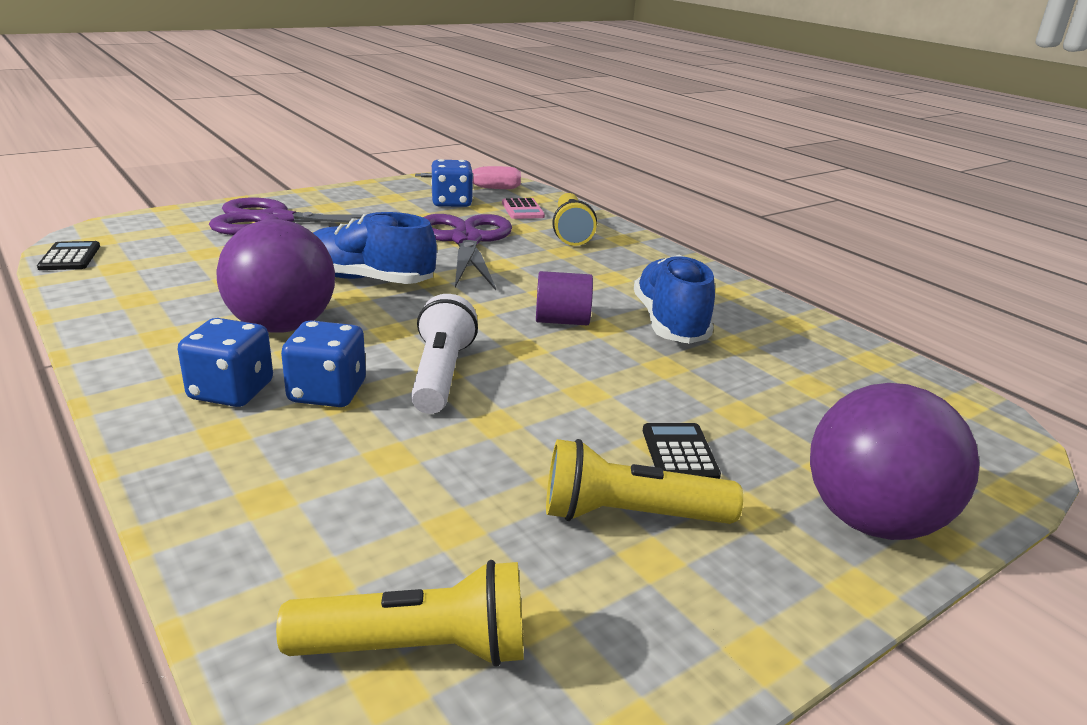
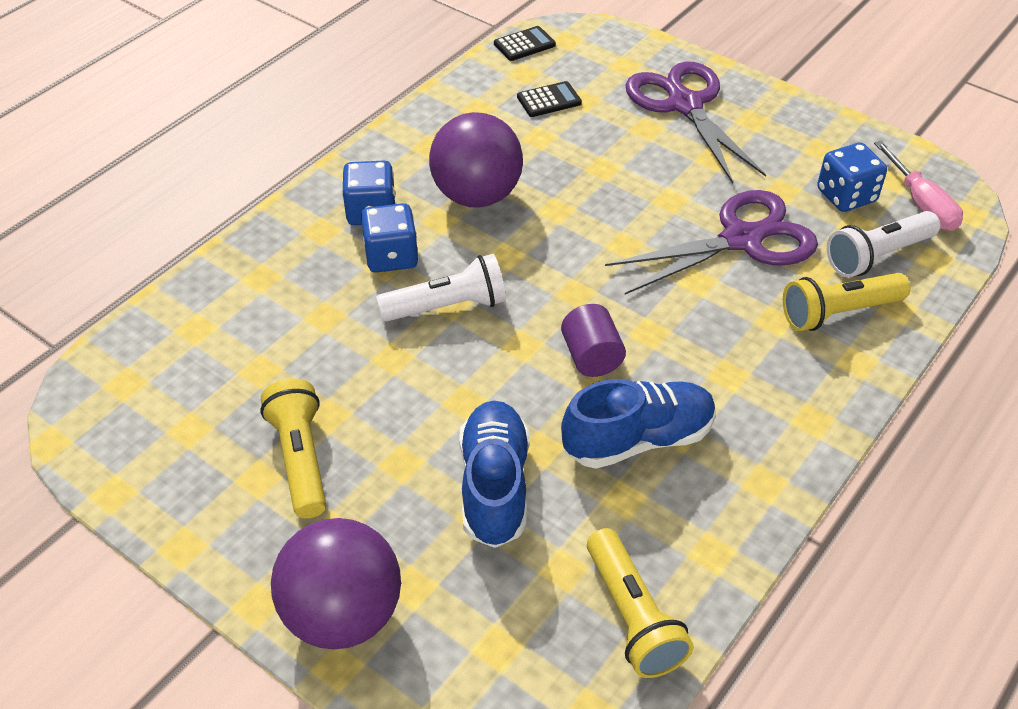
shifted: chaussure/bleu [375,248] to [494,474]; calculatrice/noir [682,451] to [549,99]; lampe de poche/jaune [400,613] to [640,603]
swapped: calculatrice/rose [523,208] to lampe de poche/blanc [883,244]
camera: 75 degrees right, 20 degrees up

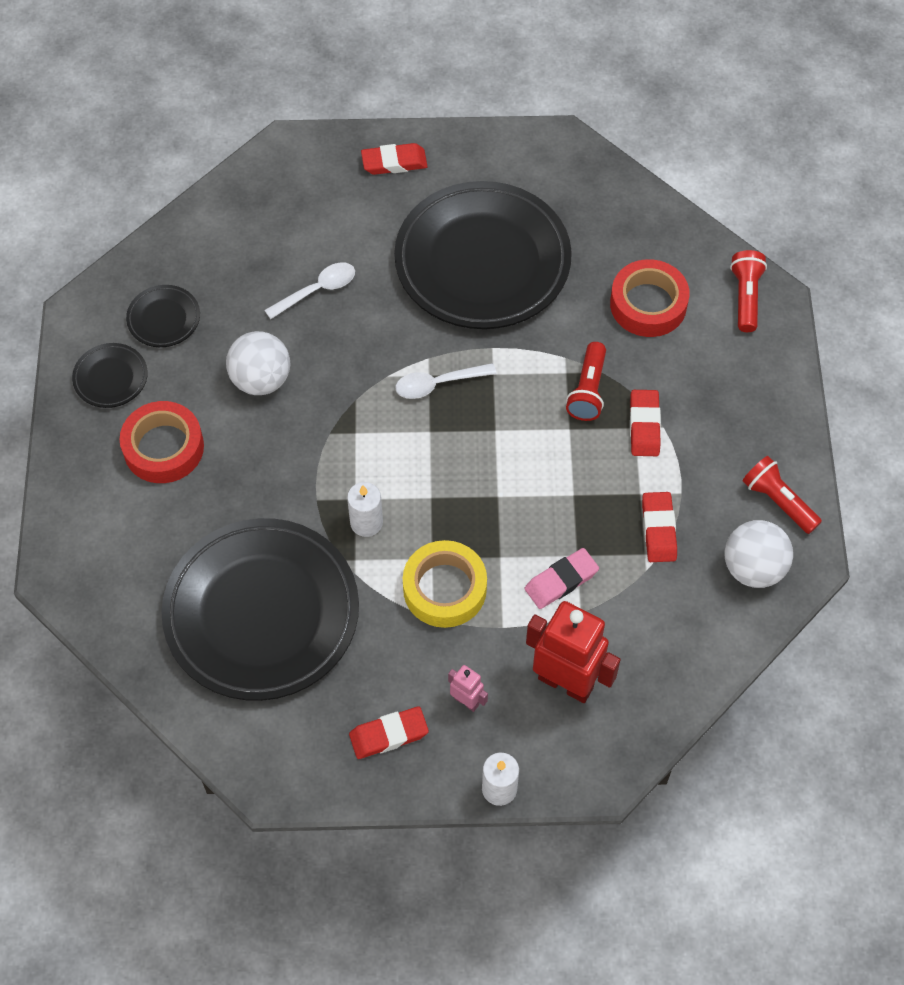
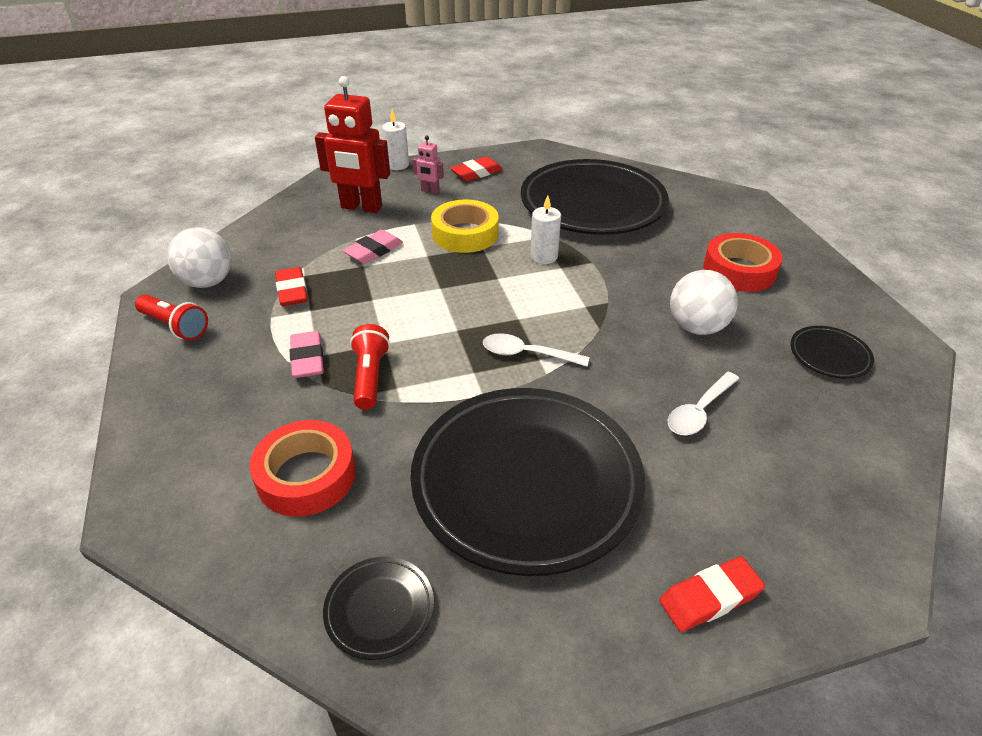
gone: lampe de poche/rouge [748,291]
shifted: assiette/noir [110,375] to [378,608]
repainted: gomme/rouge [645,423] to gomme/rose [307,354]
rotated: cuillère/blanc [446,381] = [536,349] 135 degrees counterclockwise
camera: 165 degrees right, 20 degrees down

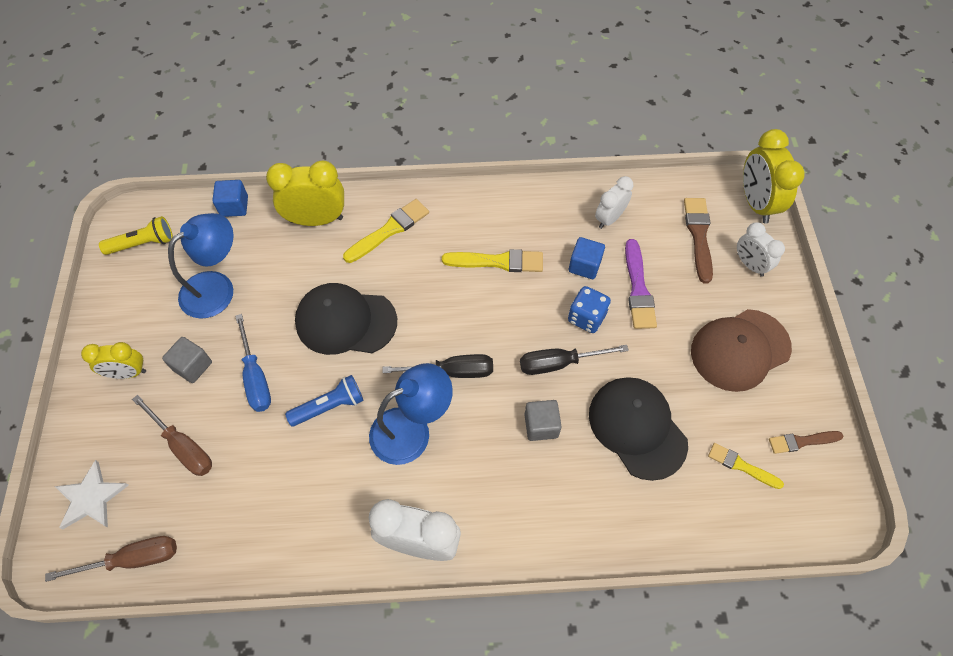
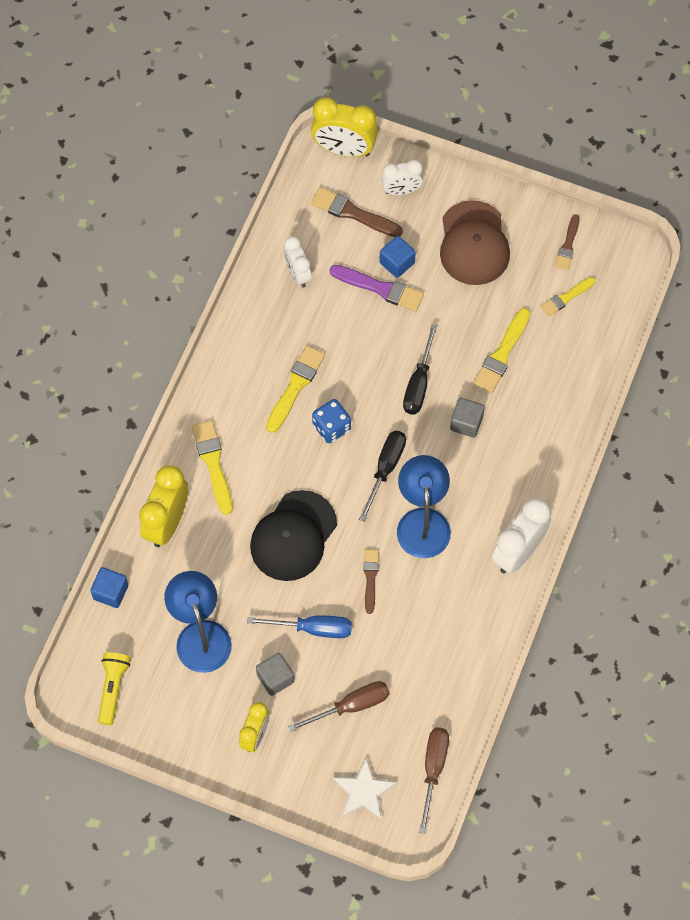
shifted: dé/bleu [589,309] to [331,421]; cube/bleu [587,258] to [397,257]
swapped: lampe de poche/bleu [324,400] to pinceau/marron [371,581]; casquette/noir [638,429] to pinceau/jaune [502,350]
camera: 65 degrees left, 5 degrees up

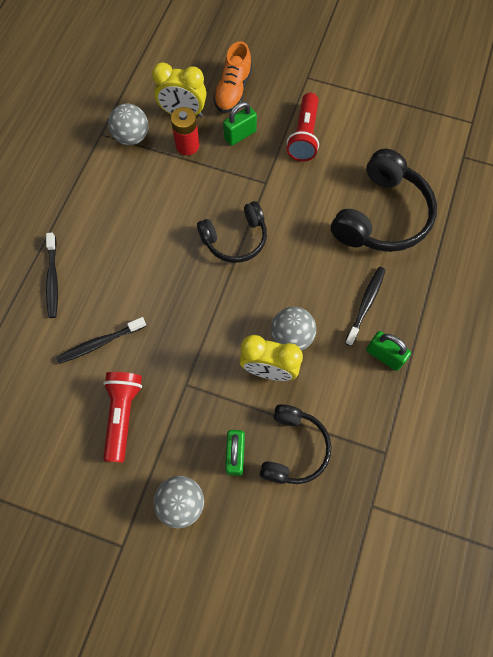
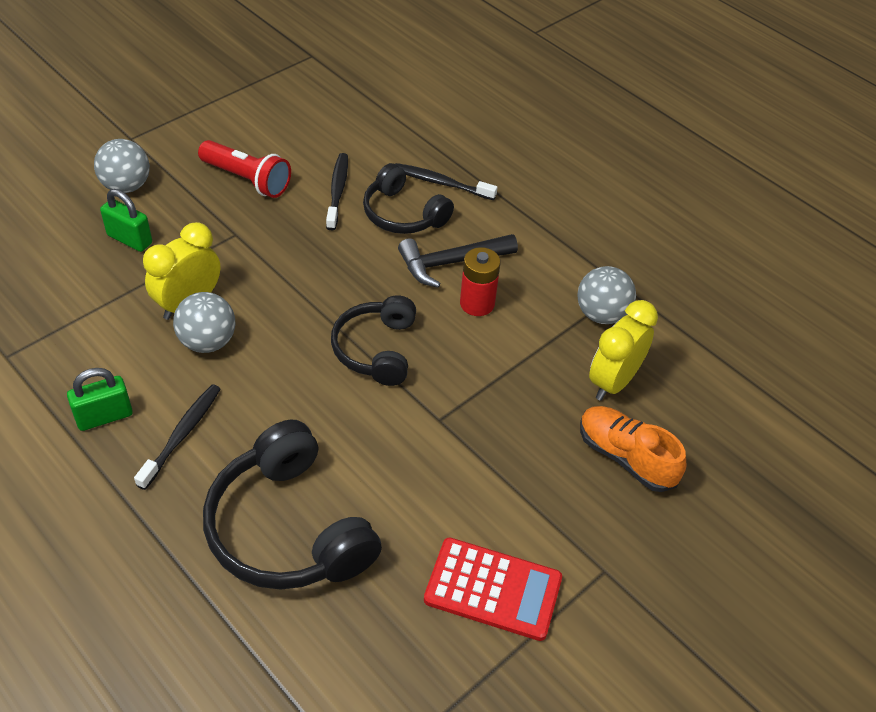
gone: cadenas/vert [240,124]; lampe de poche/rouge [303,127]
new: marteau/noir [458,261]; calculatrice/rouge [493,589]
shifted: casque audio/noir [295,444] to [408,198]; pile/rouge [185,131] to [480,281]
rotated: brosse à dents/noir [365,306] = [177,437] 120 degrees counterclockwise
camera: 115 degrees right, 20 degrees down

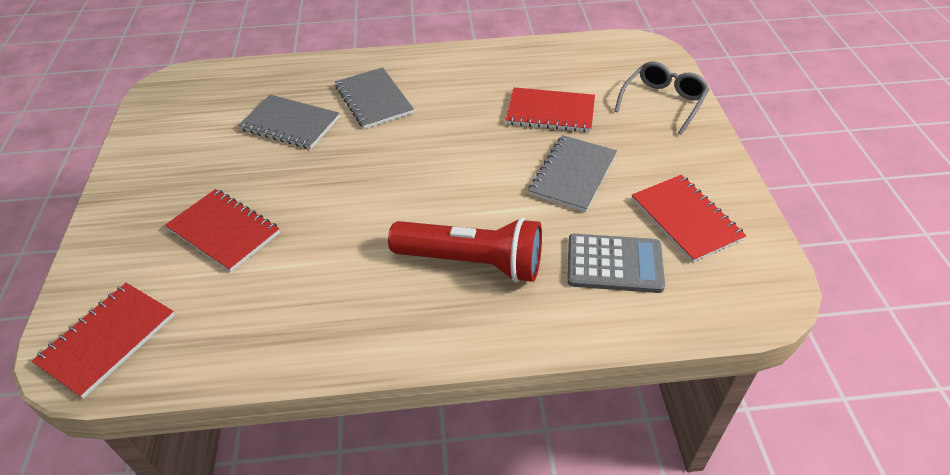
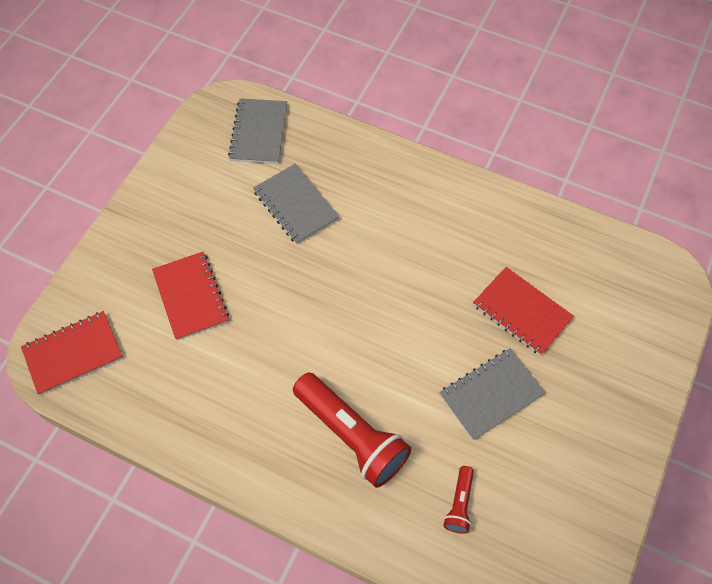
gone: lunettes/gris [662,98]; carnet/rouge [689,219]
shifted: carnet/gris [374,98] to [257,131]
swapped: calculatrice/gris [616,263] to lampe de poche/rouge [458,500]
camera: 30 degrees right, 15 degrees up

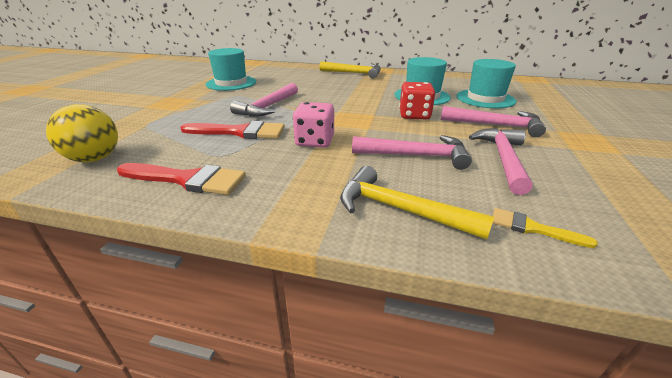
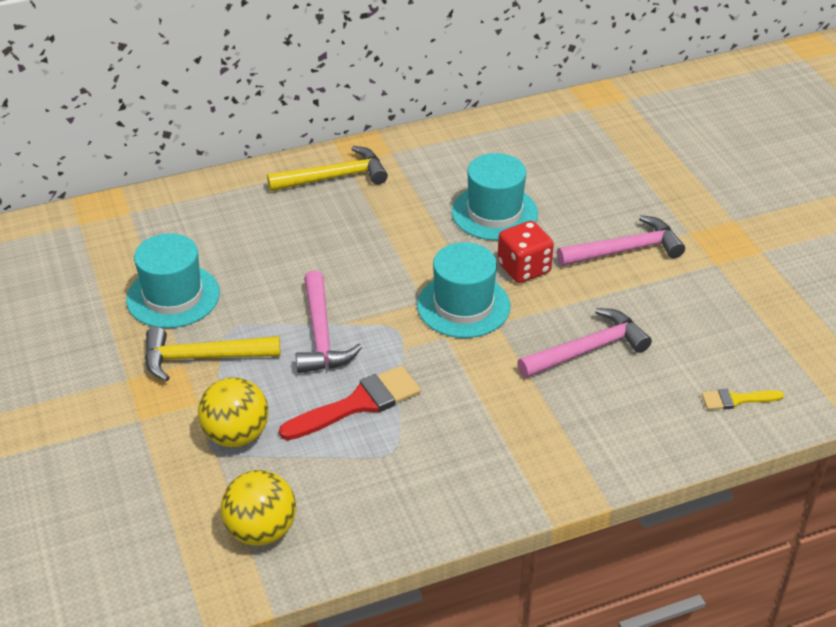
gone: pinceau/rouge [181,179]; dé/rose [313,125]; marteau/rose [501,161]
new: balle/jaune [233,412]
shifted: marteau/jaune [417,202] to [213,354]; chapeau/turquoise [486,83] to [463,290]
camera: 35 degrees left, 10 degrees up

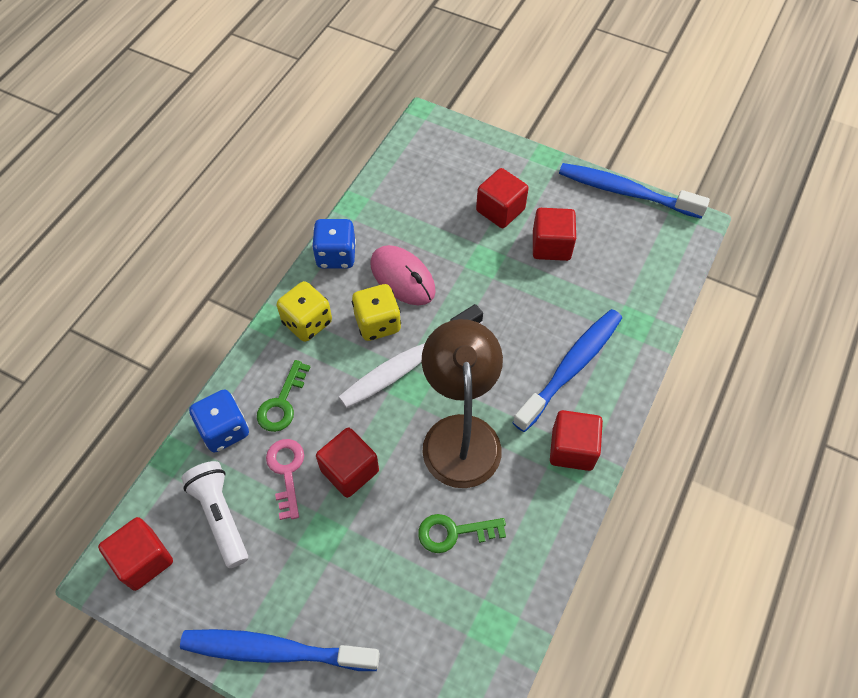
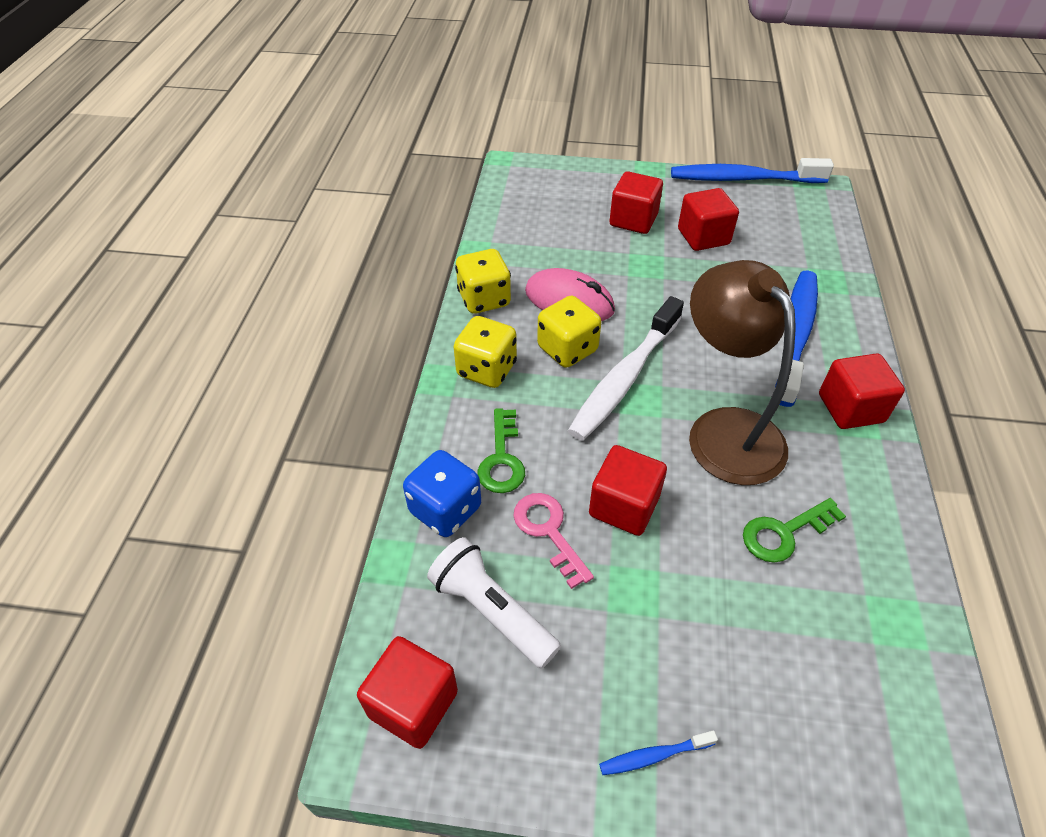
repainted: dé/bleu [334,243] to dé/jaune [483,281]
scaled: brosse à dents/bleu [280,650] = [658,753] x0.41
camera: 20 degrees left, 10 degrees down

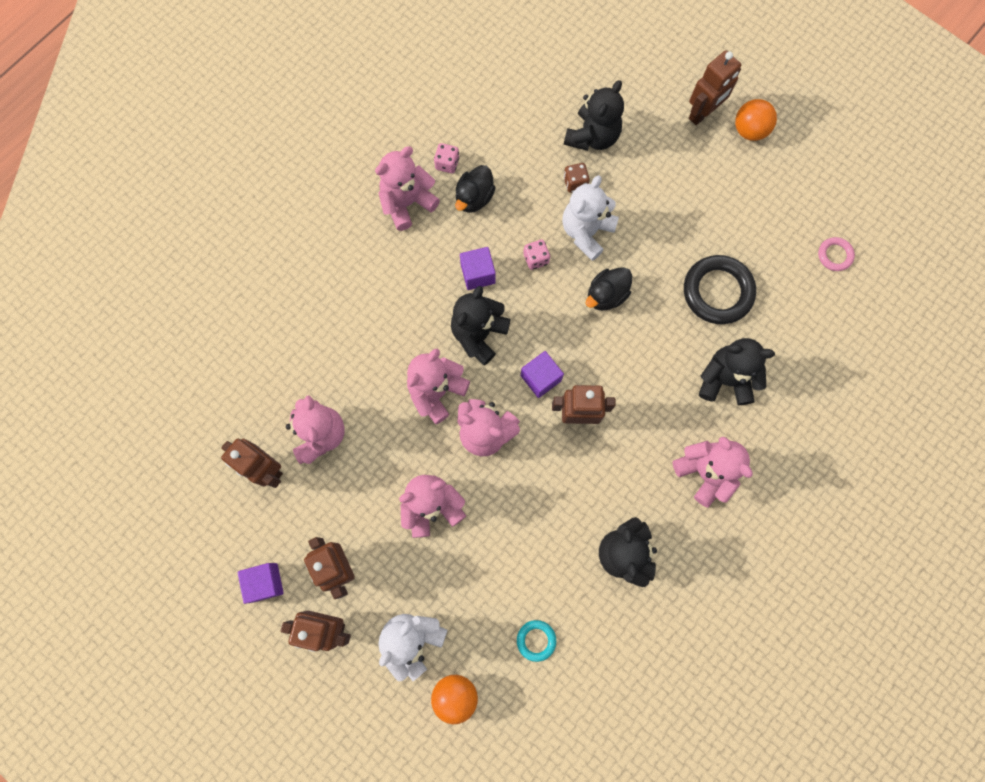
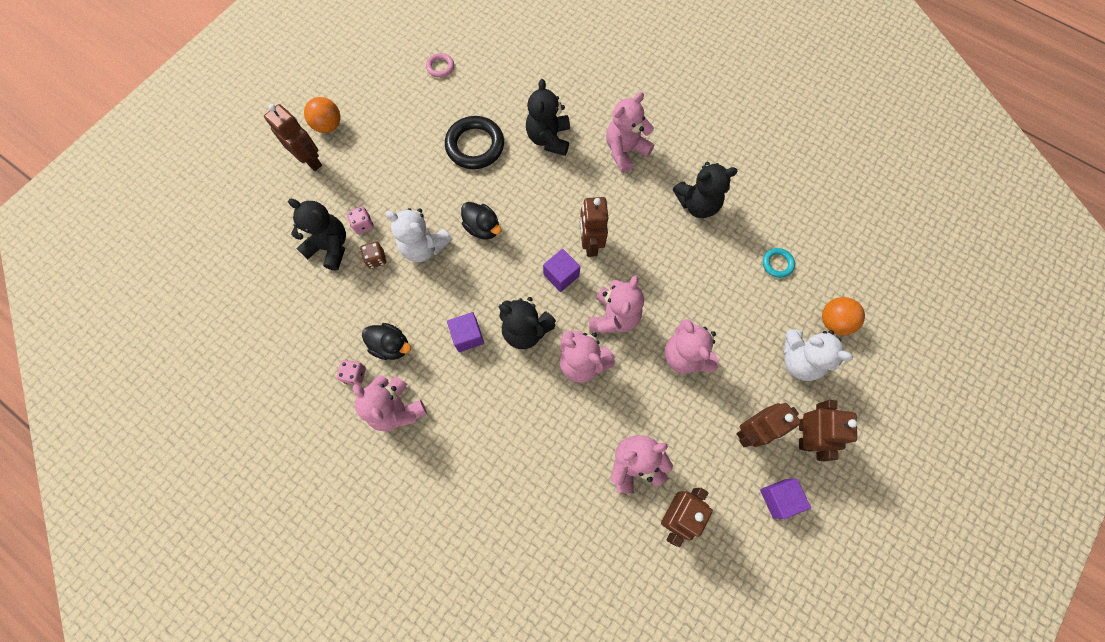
shifted: dé/rose [536,254] to [360,220]
camera: 95 degrees left, 5 degrees down

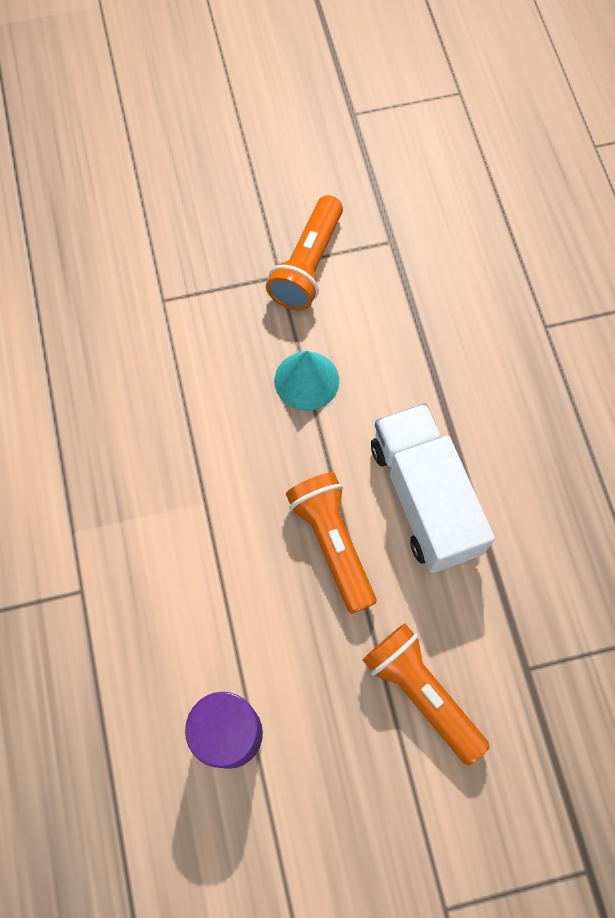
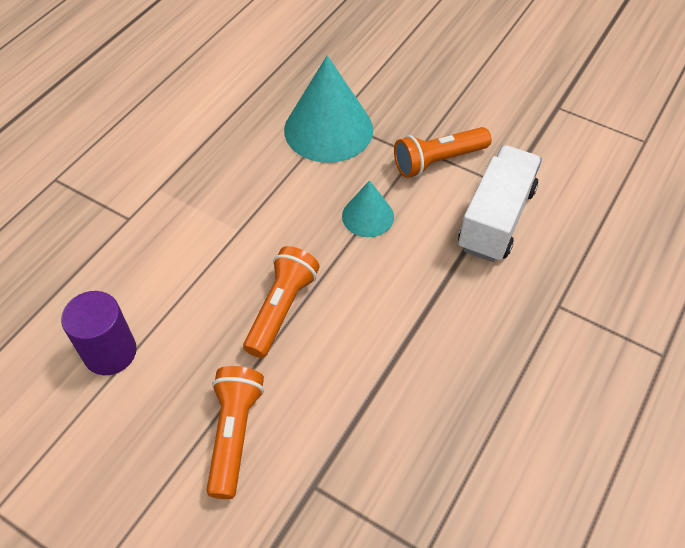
new: cône/turquoise [328,109]
shifted: camion/blanc [433,488] to [500,203]
camera: 45 degrees right, 15 degrees down

